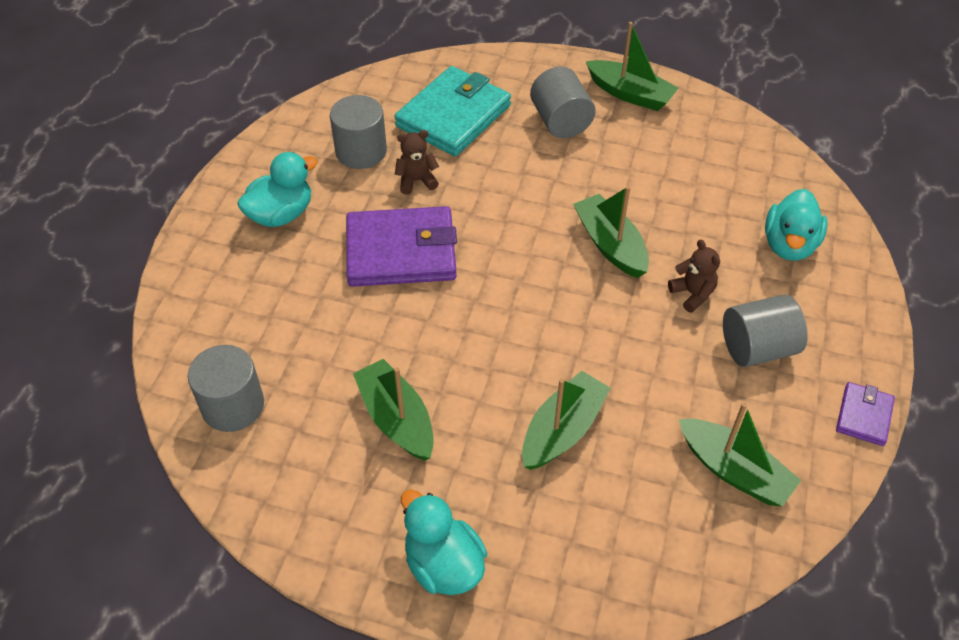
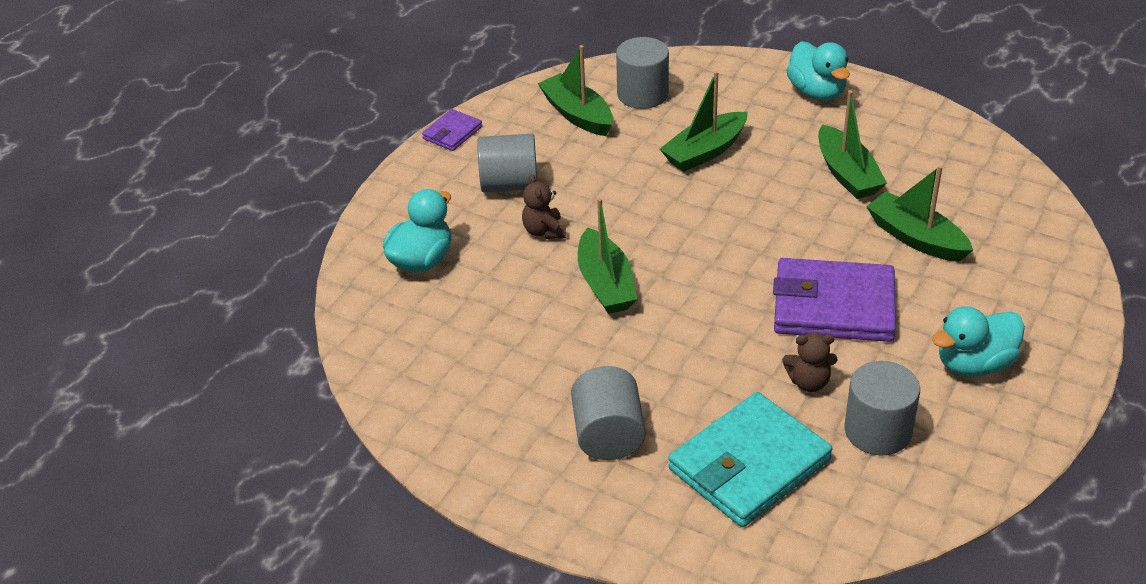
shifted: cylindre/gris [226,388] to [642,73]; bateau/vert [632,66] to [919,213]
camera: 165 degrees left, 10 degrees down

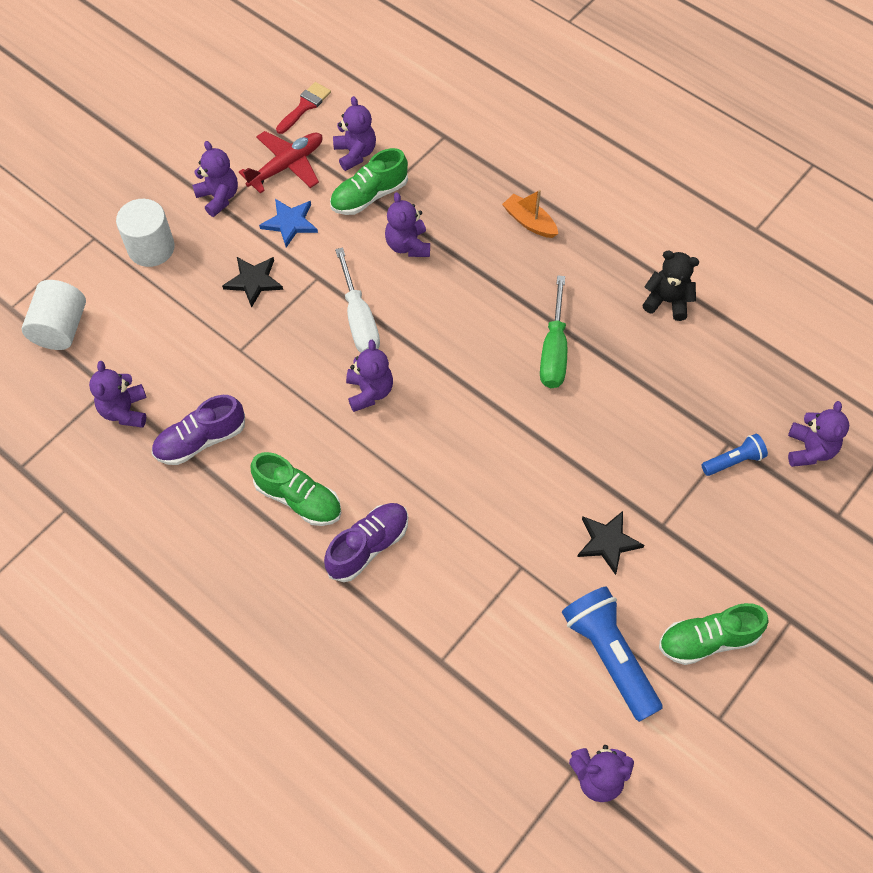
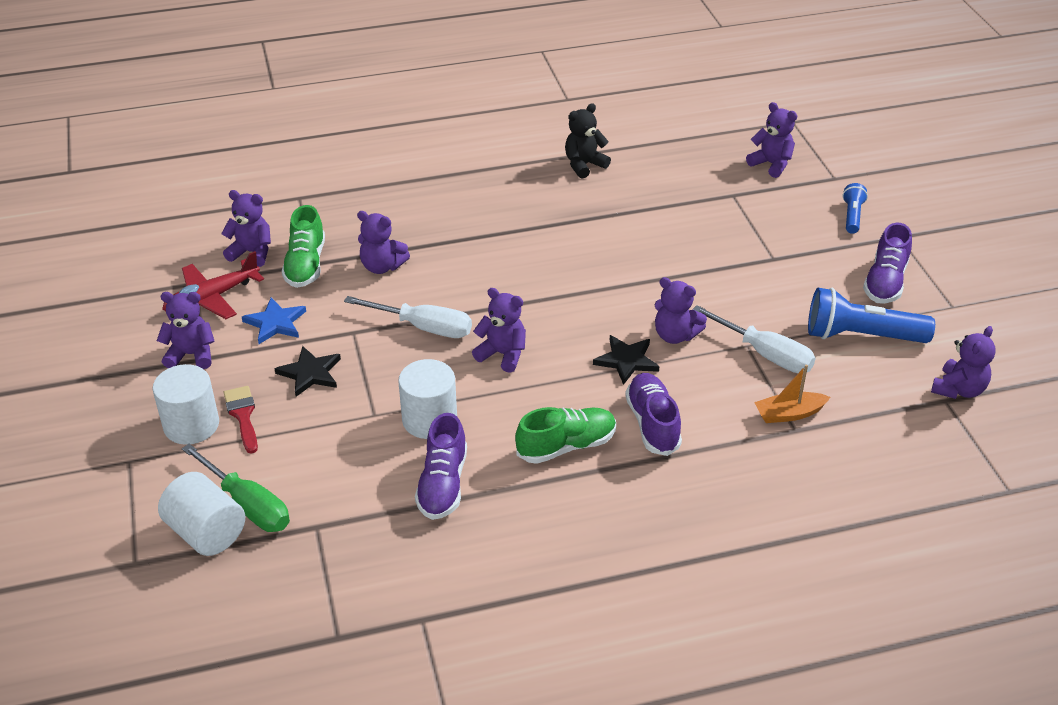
new: cylindre/blanc [427,399]; tournevis/blanc [753,339]
shifted: tournevis/vert [553,331] to [236,488]; pinceau/rouge [303,108] to [241,420]; étoile/noir [610,543] to [626,360]; ours en peluche/violet [118,394] to [681,310]; bateau/orange [530,214] to [792,393]; lampe de poche/bleu [735,455] to [855,208]
repainted: chaussure/vert [714,634] to chaussure/violet [887,262]
rotated: avion/rouge [280,162] = [213,285] 120 degrees counterclockwise
camera: 55 degrees left, 20 degrees down

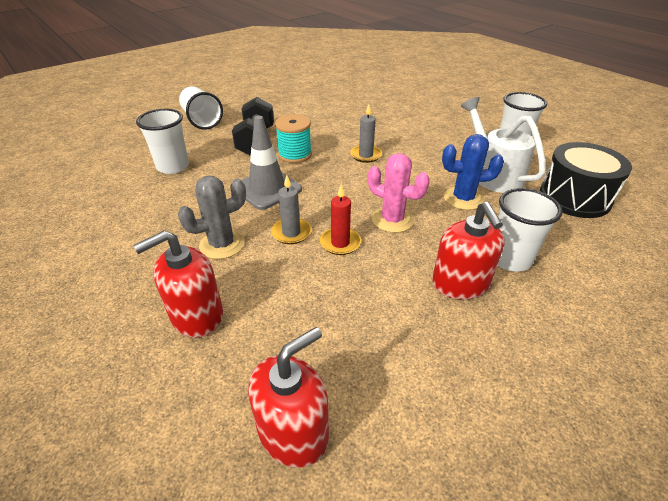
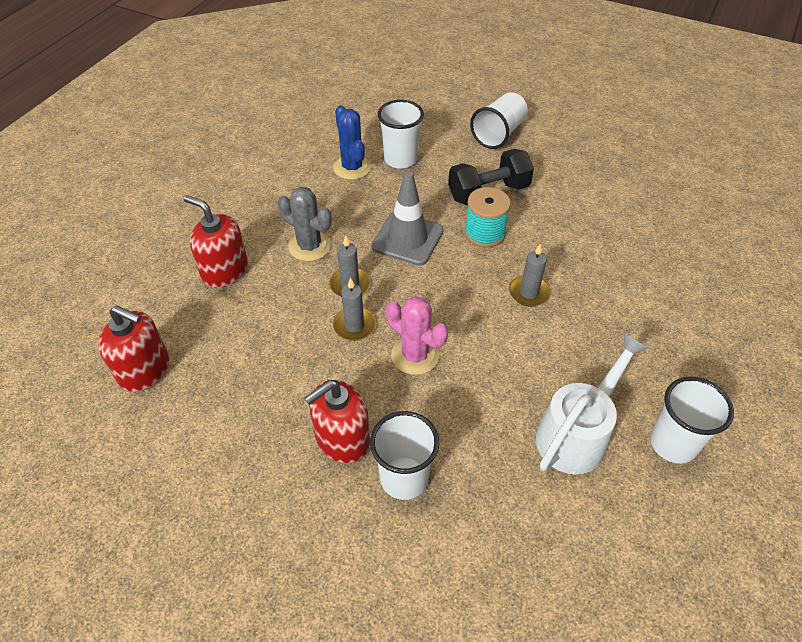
gone: tambour/noir [586,180]
shifted: cactus/bleu [473,172] to [352,142]
repainted: bougie/rouge [340,220] to bougie/gris [354,309]
rotated: cactus/rose [399,193] = [417,335] 60 degrees counterclockwise
camera: 65 degrees right, 10 degrees up

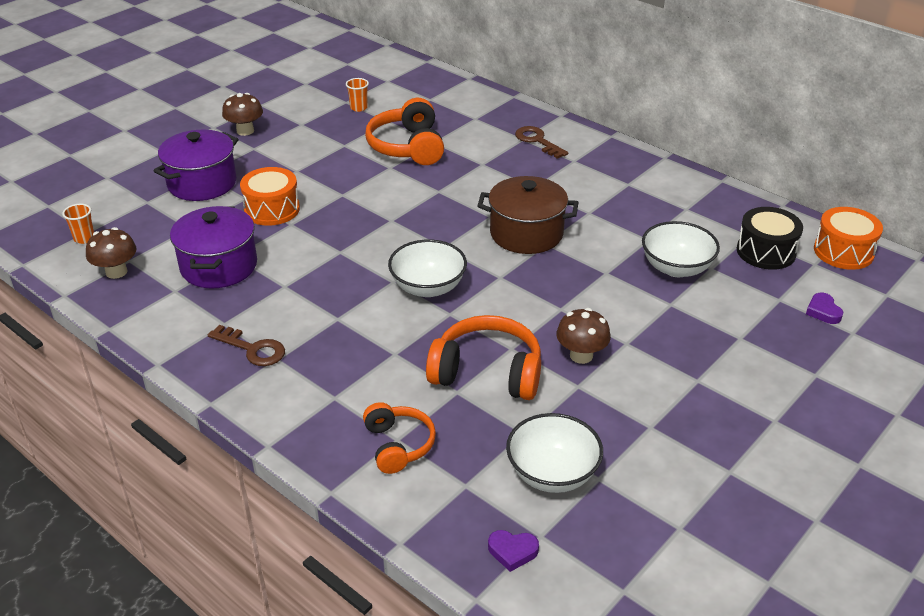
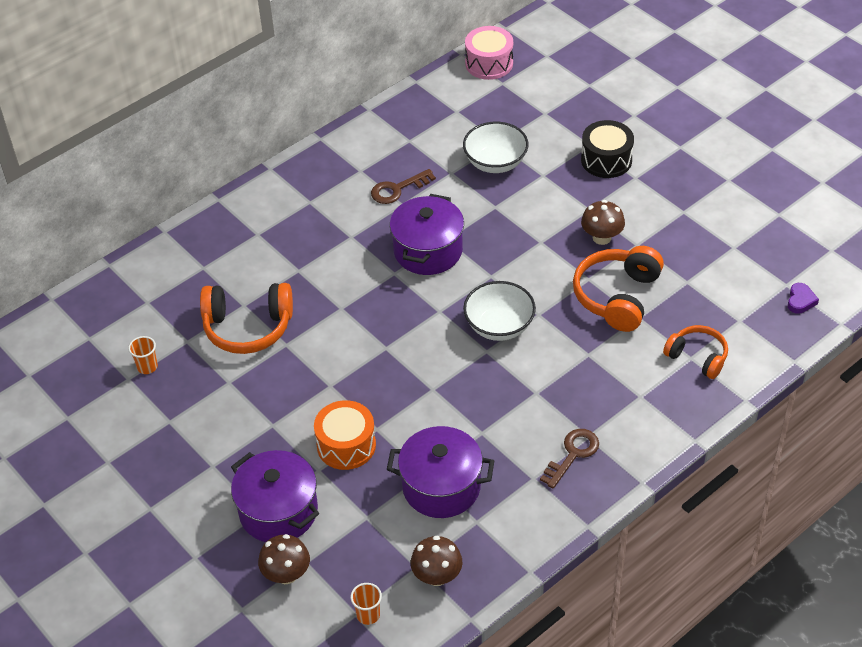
gone: bol/blanc [554,453]; cœur/violet [824,308]
shifted: champignon/marron [242,114] to [284,559]; clé/marron [541,142] to [403,186]; tambour/noir [770,238] to [607,149]
repainted: marmite/marron [528,215] to marmite/violet [427,234]; tambour/orange [848,238] to tambour/rose [489,53]
rotated: casque audio/orange [399,438] = [695,352] 45 degrees clockwise
camera: 80 degrees left, 10 degrees up

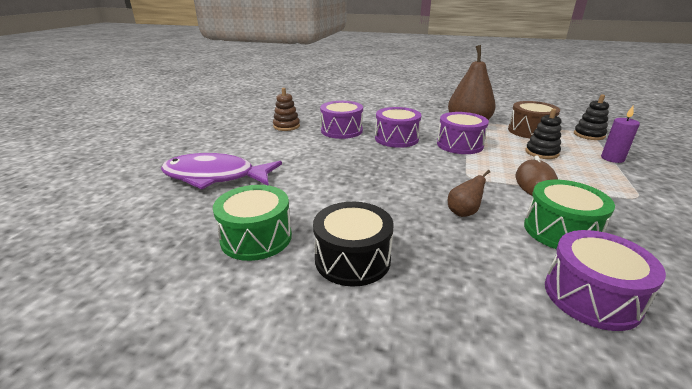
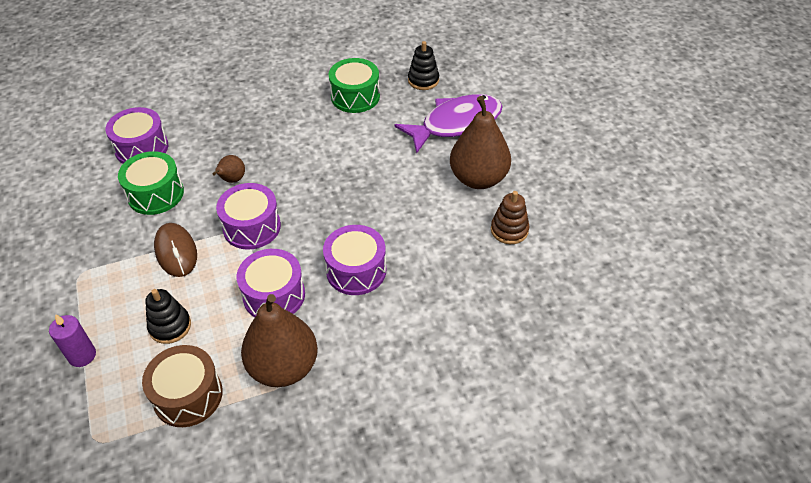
gone: tambour/noir [353,244]
new: poire/marron [480,142]
shifted: tambour/violet [341,120] to [248,216]; jouet à empiler/noir [591,117] to [423,65]
camera: 145 degrees right, 20 degrees up

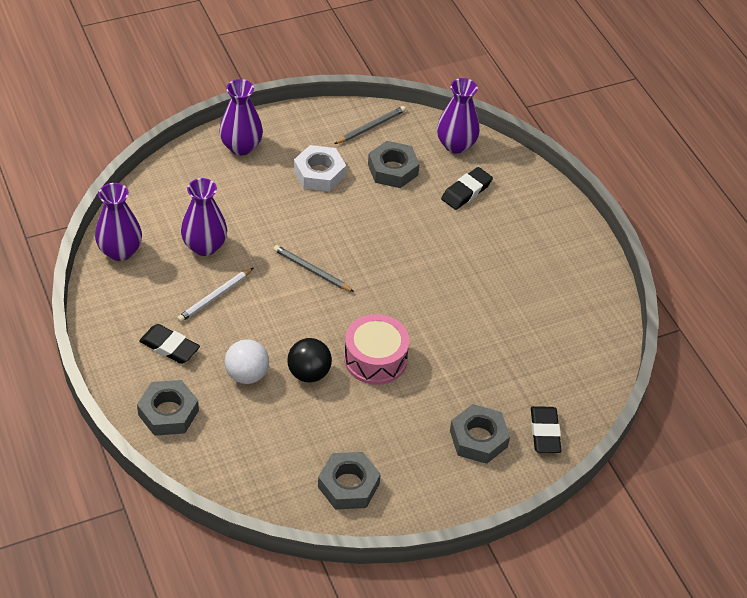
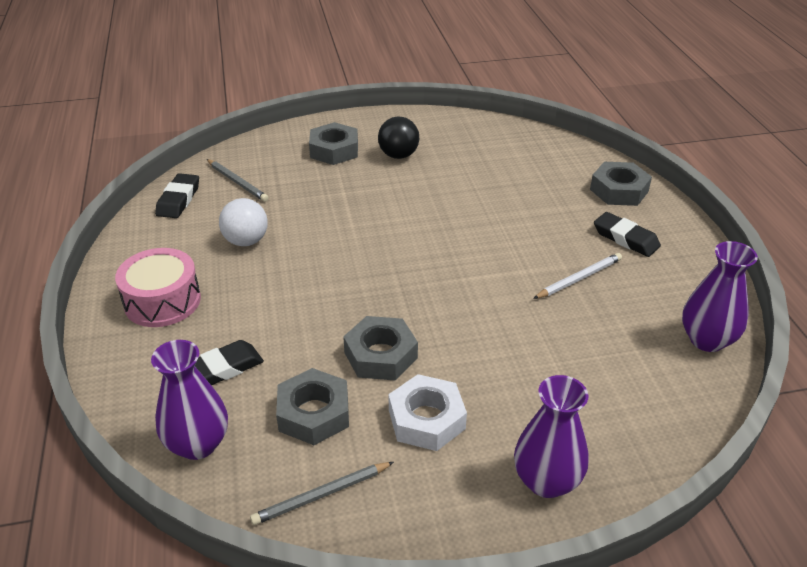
gone: vase/violet [204,217]
shifted: tambour/rose [376,349] to [158,287]; gomme/noir [546,429] to [177,195]; crayon/gris [313,268] to [238,180]; balle/blanc [246,361] to [243,222]; écrou/gris [349,481] to [380,348]; balle/noir [309,360] to [398,138]
camera: 165 degrees left, 10 degrees down

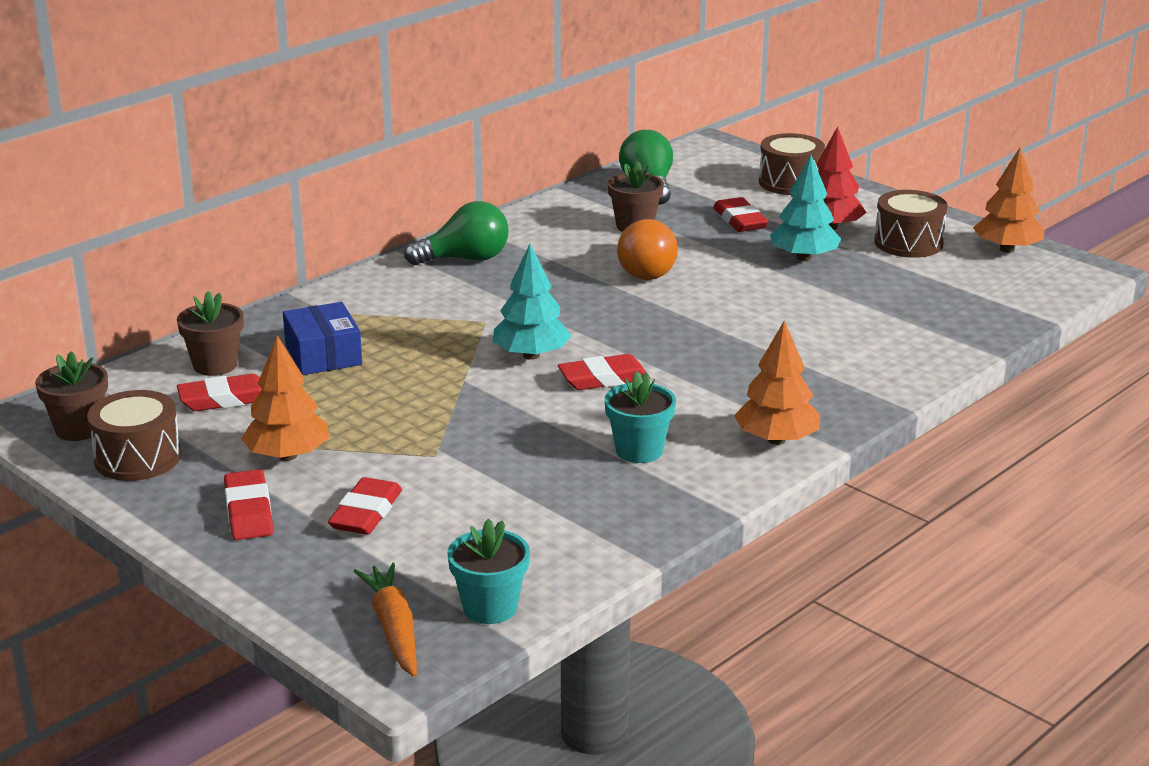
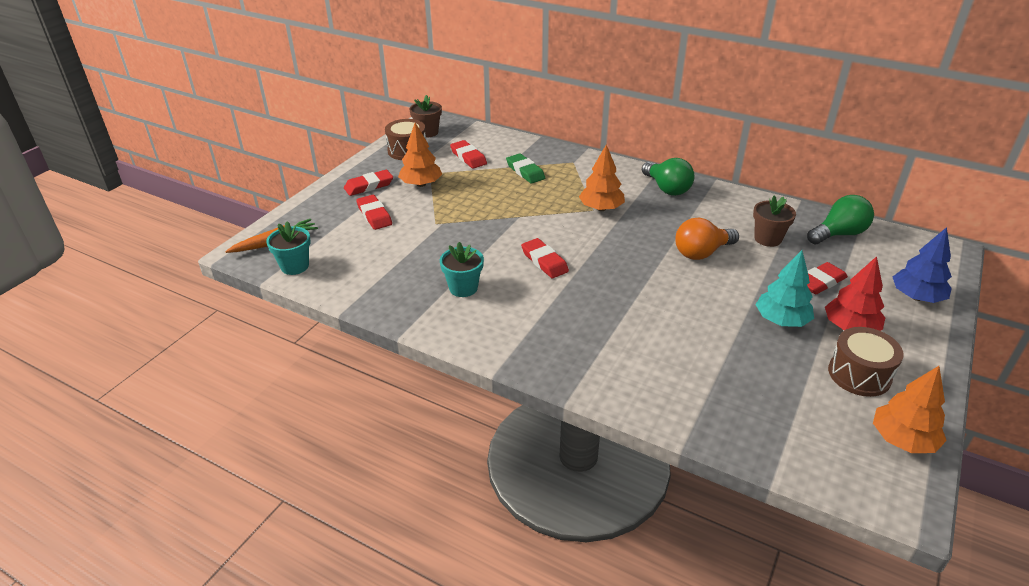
gone: pot de fleurs/marron [210,333]; arbre/turquoise [531,302]
shifted: arbre/orange [777,383] to [602,178]
swapped: boîte/bleu [322,338] to gomme/vert [525,168]; tambour/marron [792,164] to arbre/bleu [922,265]
rotated: gomme/rouge [365,506] = [374,212] 60 degrees clockwise
camera: 75 degrees right, 10 degrees up

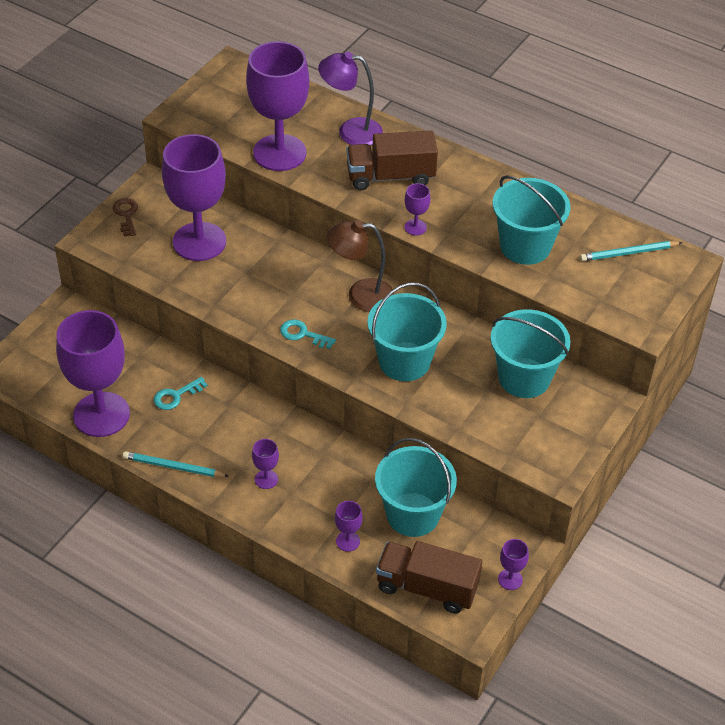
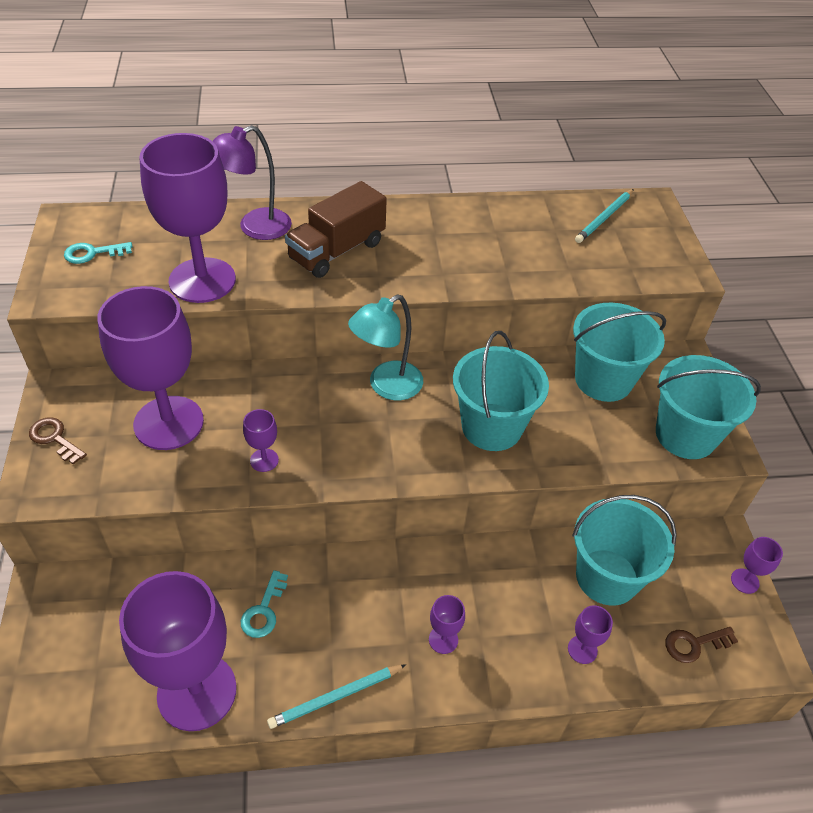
shifted: clé/turquoise [308,334] to [98,253]; verre à pied/violet [417,209] to [261,440]; seau/turquoise [531,220] to [708,407]
swapped: camion/marron [429,577] to clé/marron [701,645]
repainted: lampe/marron [360,266] to lampe/turquoise [385,347]
camera: 40 degrees left, 0 degrees up

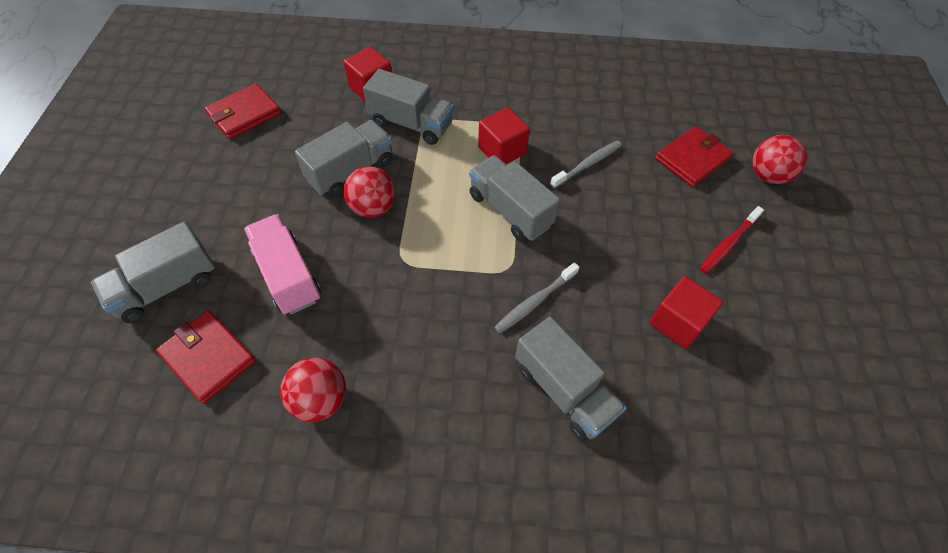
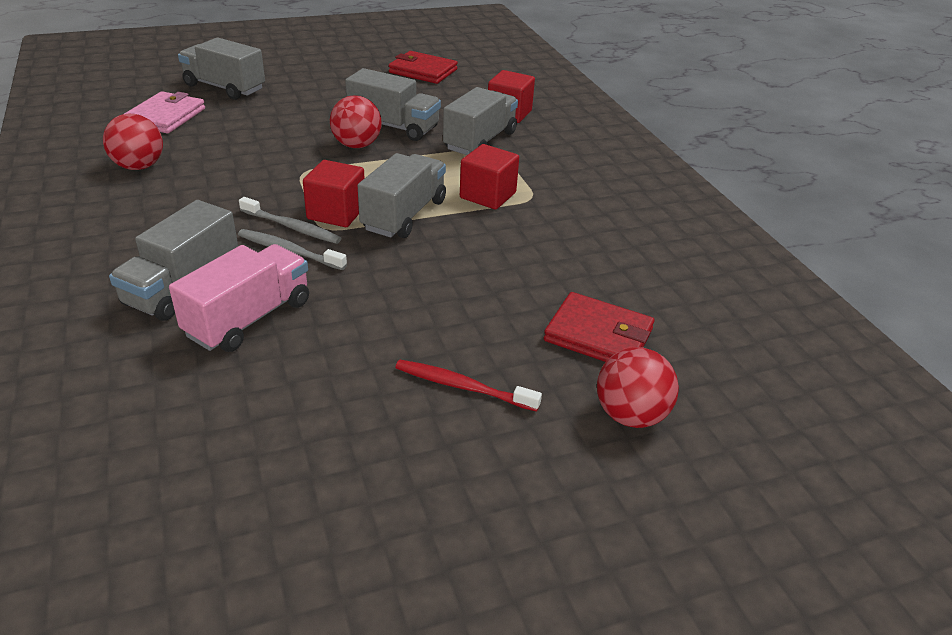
shifted: camion/rose [282,264] to [239,298]; brosse à dents/gris [586,164] to [290,220]; cube/rouge [686,312] to [334,193]
repainted: portefeuille/rouge [206,356] to portefeuille/rose [164,112]
rotated: camion/gris [408,107] = [480,121] 150 degrees counterclockwise
camera: 65 degrees right, 20 degrees down

